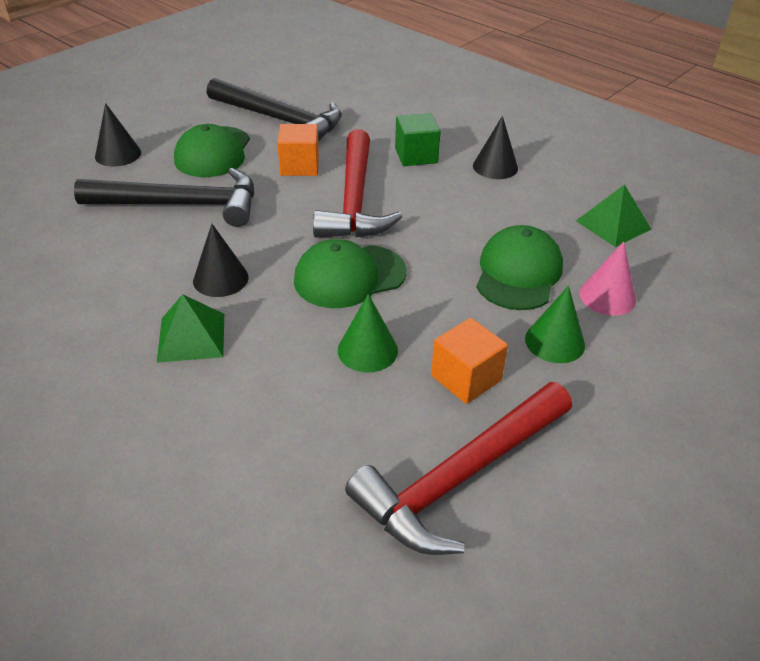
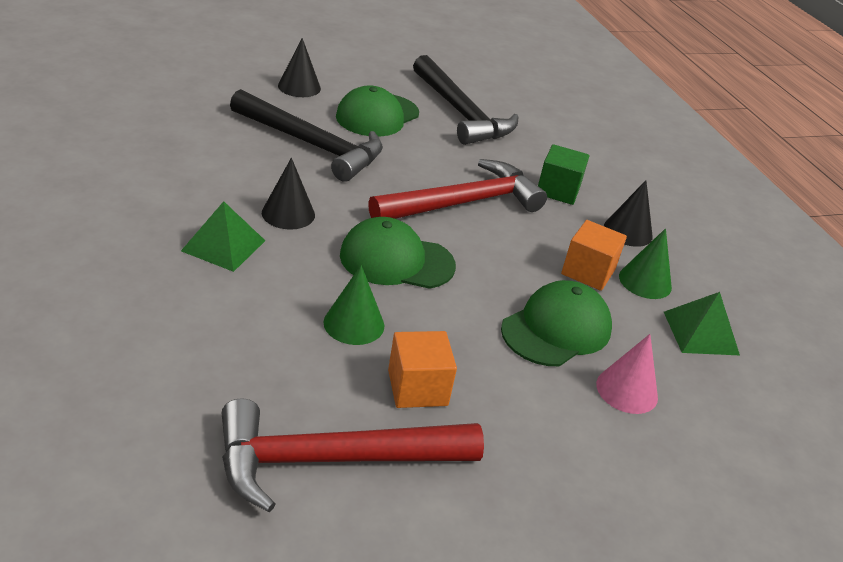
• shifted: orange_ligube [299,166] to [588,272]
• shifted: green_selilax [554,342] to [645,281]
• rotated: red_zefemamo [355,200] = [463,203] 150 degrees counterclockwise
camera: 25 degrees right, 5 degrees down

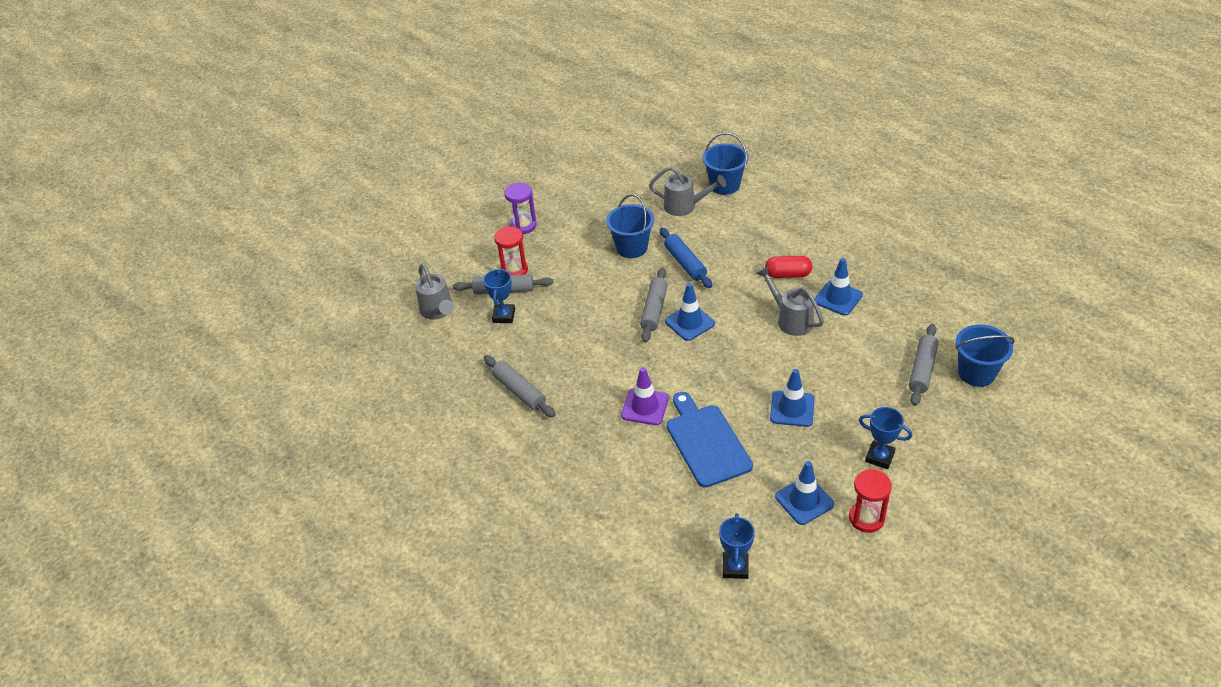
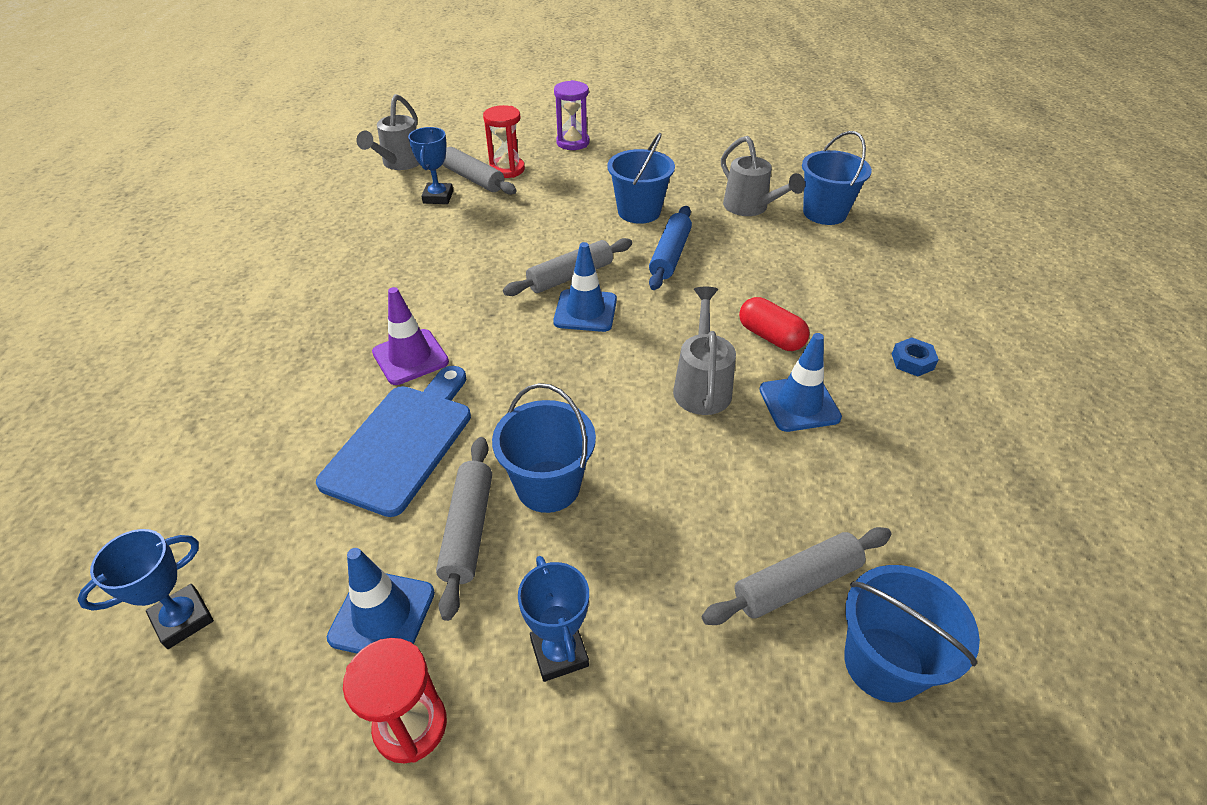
• new: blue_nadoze [912,361]
• shifted: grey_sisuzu [519,391] to [468,530]
• swapped: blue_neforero [792,409] to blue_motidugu [548,486]
• rotated: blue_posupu [504,316] = [438,197] 45 degrees counterclockwise
camera: 40 degrees right, 0 degrees up

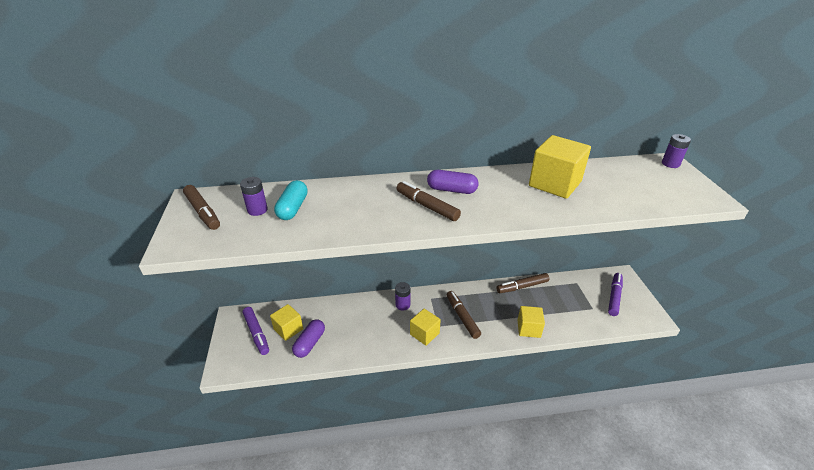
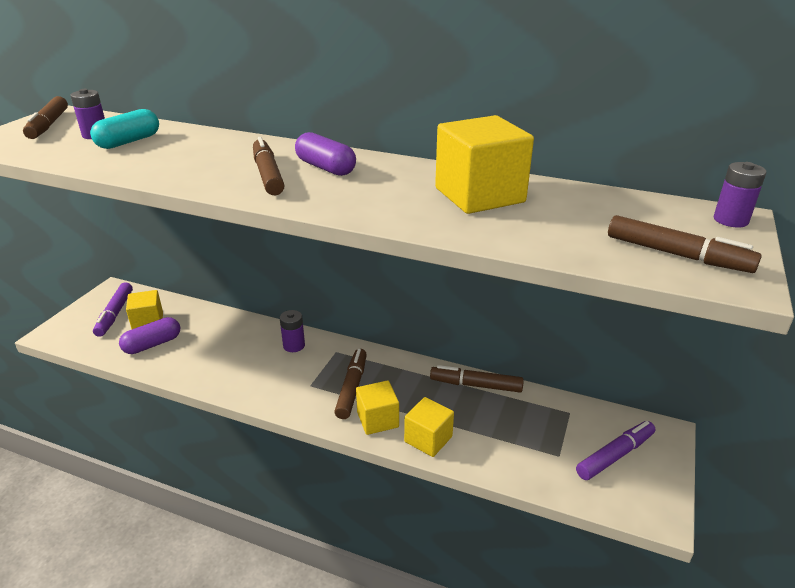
• new: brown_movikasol [677,255]
• shifted: yellow_ligube [424,334] to [377,420]
camera: 30 degrees right, 5 degrees down

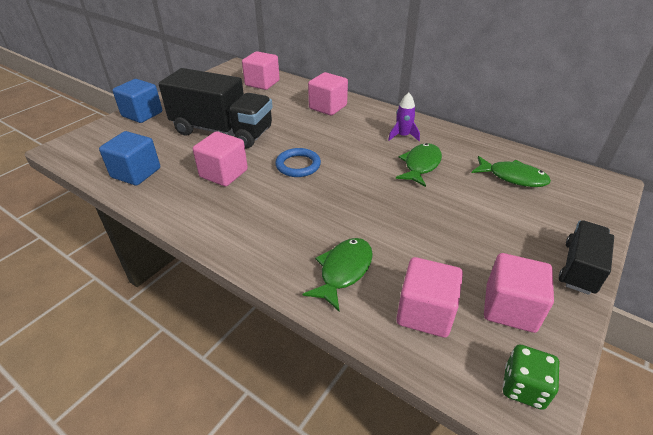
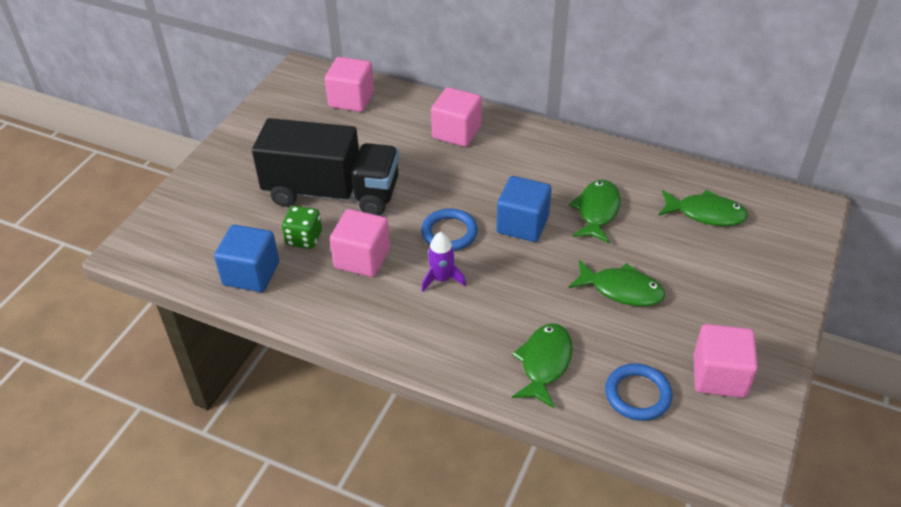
• gone: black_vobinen [579,268]
• new: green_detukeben [621,290]
• shifted: blue_ligube [142,114] to [522,224]
• shifted: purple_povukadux [403,136] to [442,279]
• shifted: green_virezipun [523,387] to [304,238]
• swapped: pink_ligube [425,312] to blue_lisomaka [637,394]
camera: 10 degrees left, 5 degrees up

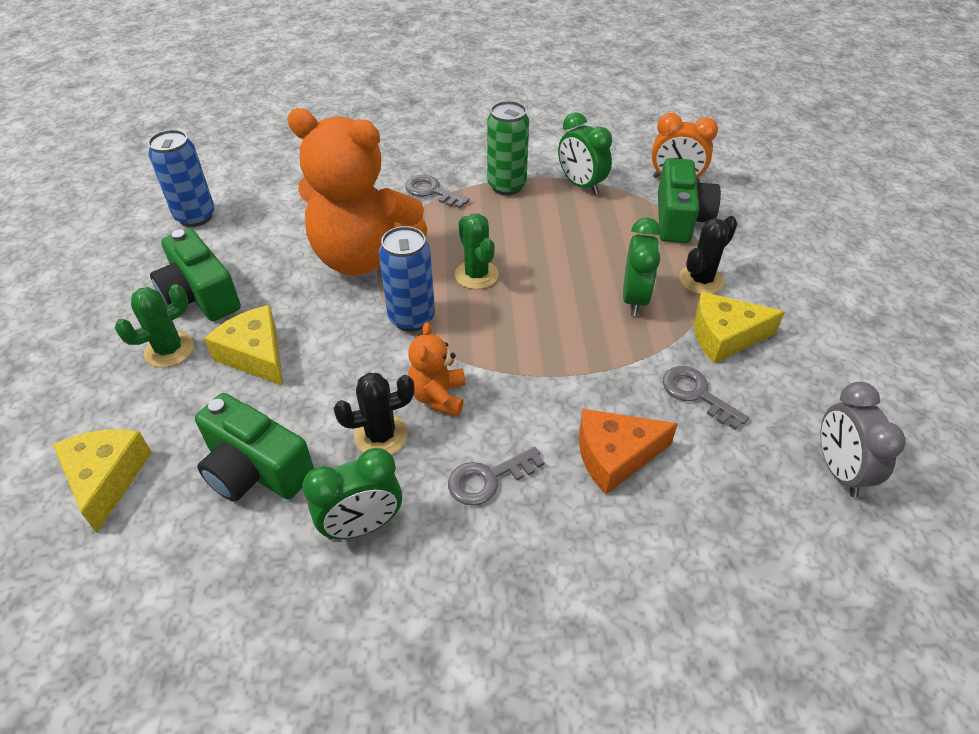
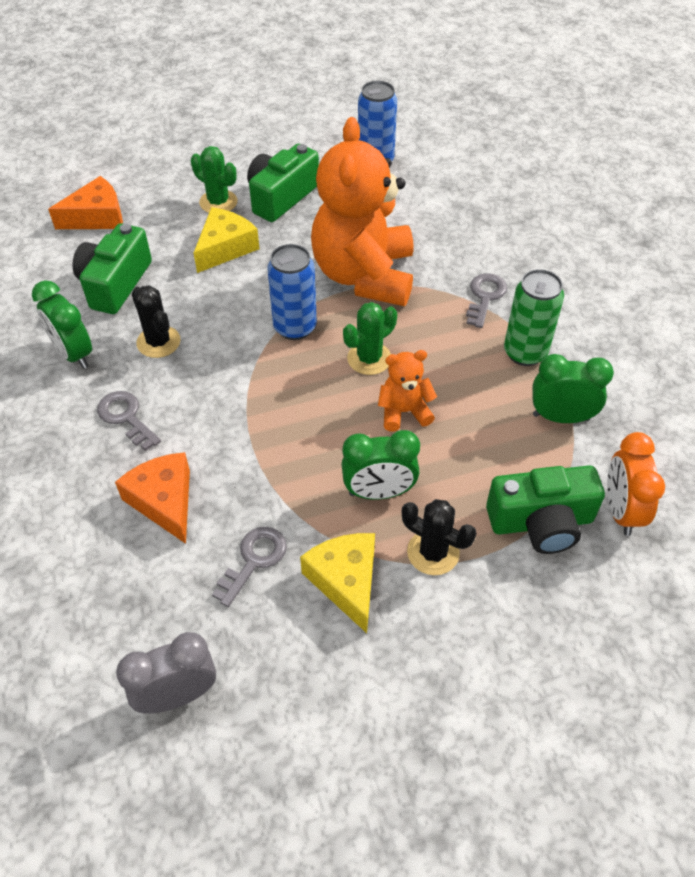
• shifted: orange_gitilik [438,396] to [404,412]
• repainted: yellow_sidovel [106,479] to orange_sidovel [97,217]
• rotated: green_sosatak [581,185] = [561,417] 60 degrees clockwise
camera: 75 degrees right, 5 degrees up

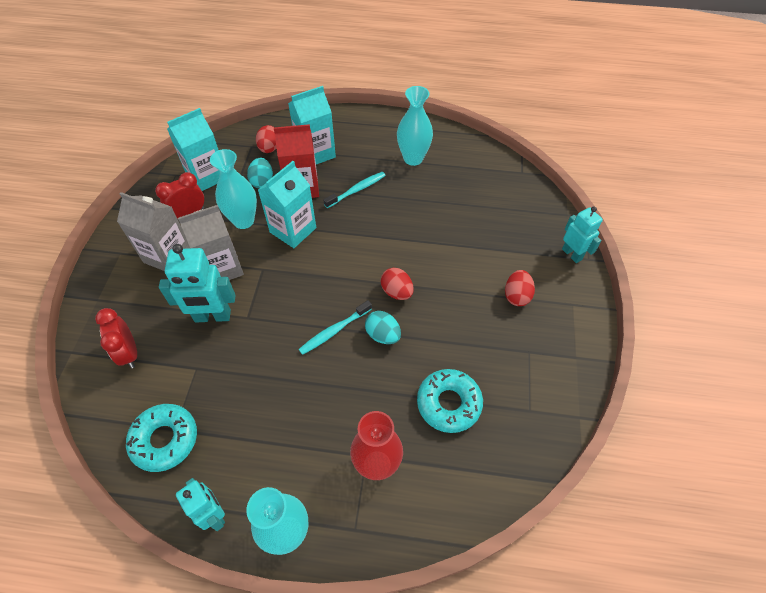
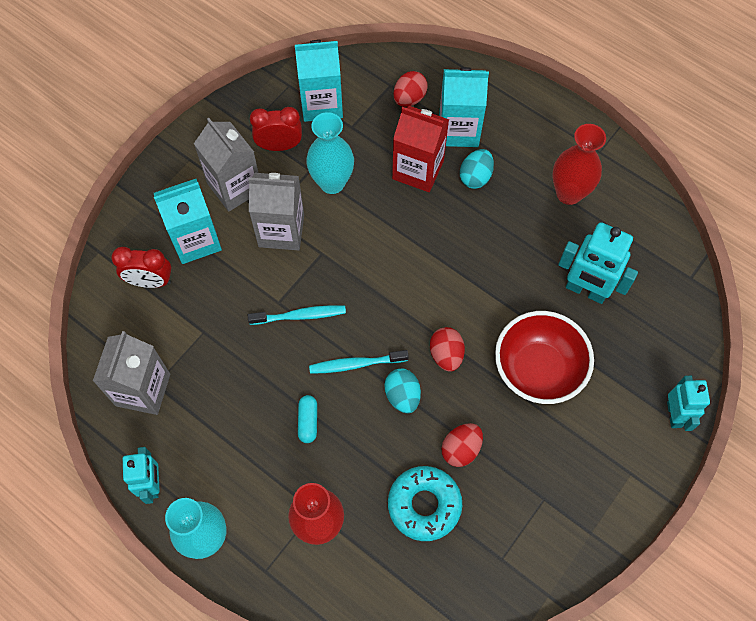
• new: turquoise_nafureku [308,421]
• new: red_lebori [538,369]
• shifted: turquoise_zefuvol [212,316] to [585,290]
• shifted: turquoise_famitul [262,182] to [475,177]
• shifted: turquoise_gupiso [293,230] to [195,240]
• shifted: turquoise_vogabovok [356,190] to [299,316]
• shifted: red_famitul [516,296] to [461,449]
• swapped: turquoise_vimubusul [165,440] to grey_gupiso [143,390]
• repainted: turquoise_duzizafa [413,158] to red_duzizafa [569,193]
• rotated: red_sosatak [129,353] = [150,281] 90 degrees counterclockwise
camera: 30 degrees right, 10 degrees up

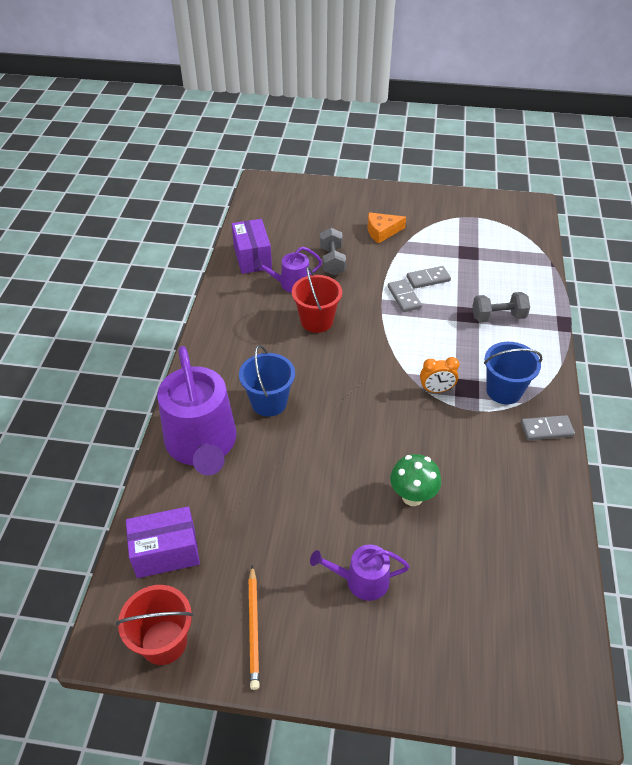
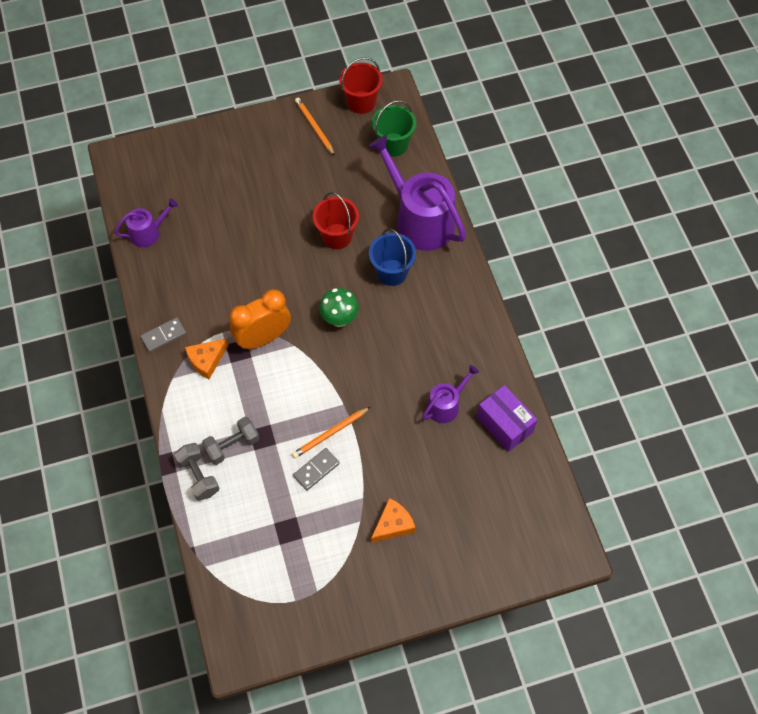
• shifted: red_motidugu [316,321] to [337,236]
• shifted: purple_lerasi [361,580] to [148,233]
• shifted: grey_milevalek [332,261] to [198,476]
• shifted: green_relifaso [412,496] to [339,319]
• swapped: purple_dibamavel [166,552] to green_motidugu [393,145]
• swapped: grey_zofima [404,297] to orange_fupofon [330,434]
• swapped: blue_motidugu [504,391] to orange_sidovel [206,360]
• scaled: orange_sosatak [436,390] = [263,338] x1.82
camera: 155 degrees right, 15 degrees up

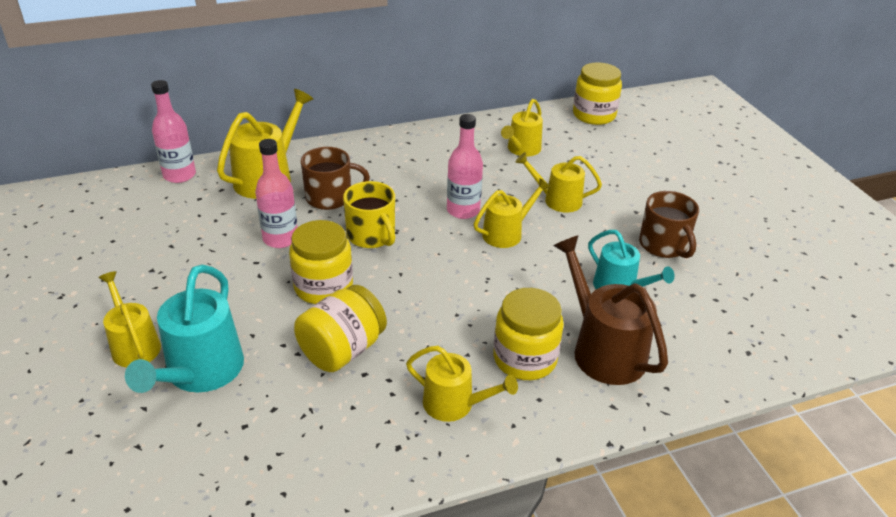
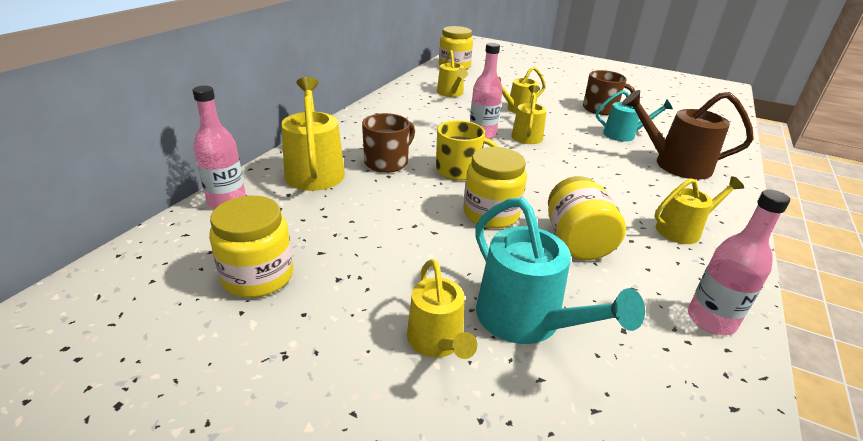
• shifted: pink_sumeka [280,239] to [711,320]
• shifted: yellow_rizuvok [525,358] to [258,276]
• rotated: yellow_lerasi [134,345] = [437,341] 120 degrees counterclockwise
camera: 45 degrees left, 5 degrees down

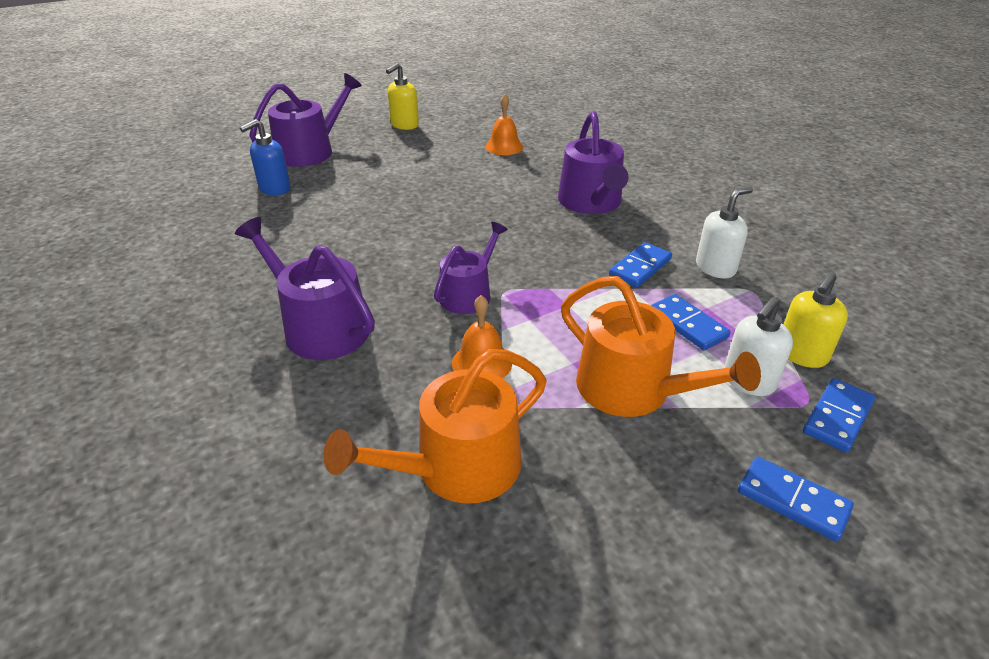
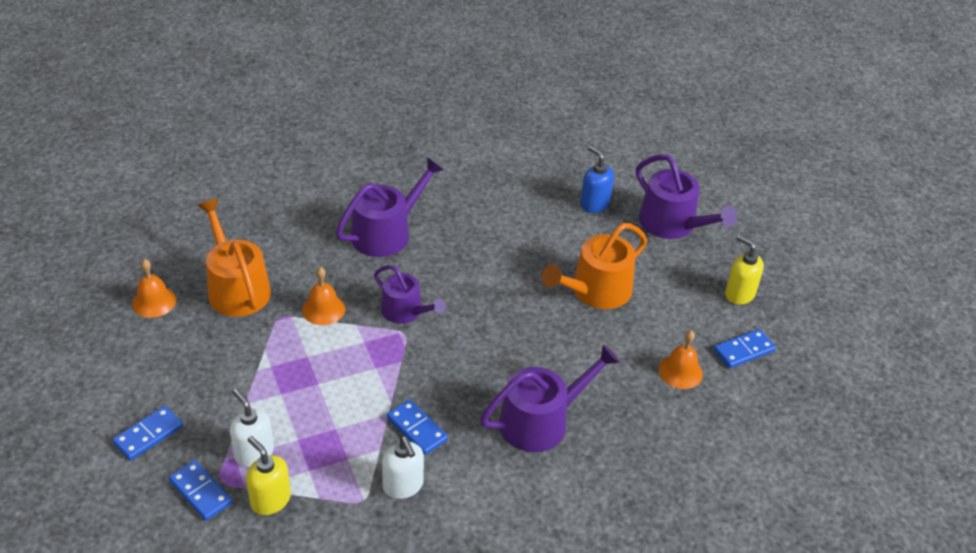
• new: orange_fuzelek [154,302]
• shifted: orange_lerasi [633,390] to [595,291]
• shifted: blue_zofima [688,324] to [743,351]
• rotated: purple_lerasi [591,202] = [541,421] 150 degrees clockwise
camera: 95 degrees right, 5 degrees up

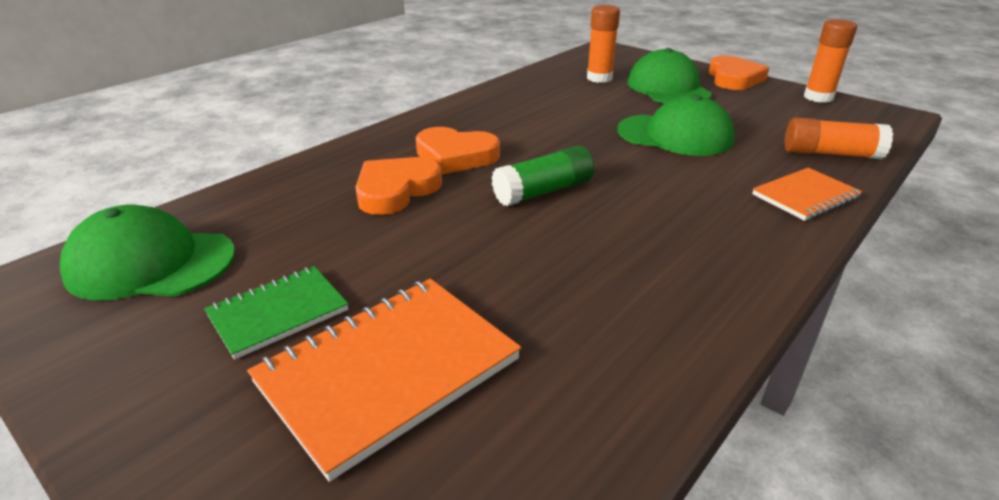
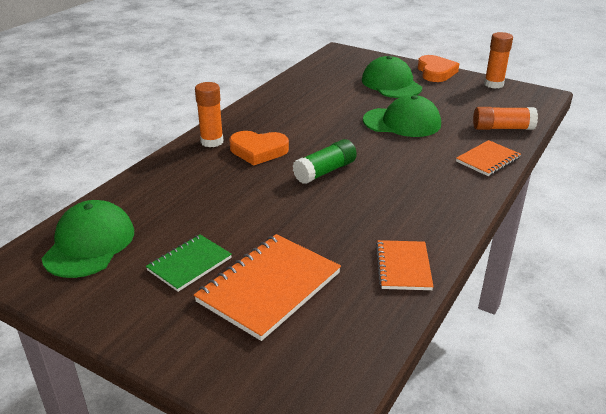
• gone: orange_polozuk [396,190]
• new: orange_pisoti [403,267]
• shifted: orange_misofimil [599,78] to [212,141]
• rotated: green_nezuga [150,263] = [89,244] 105 degrees clockwise
camera: 10 degrees left, 0 degrees up

